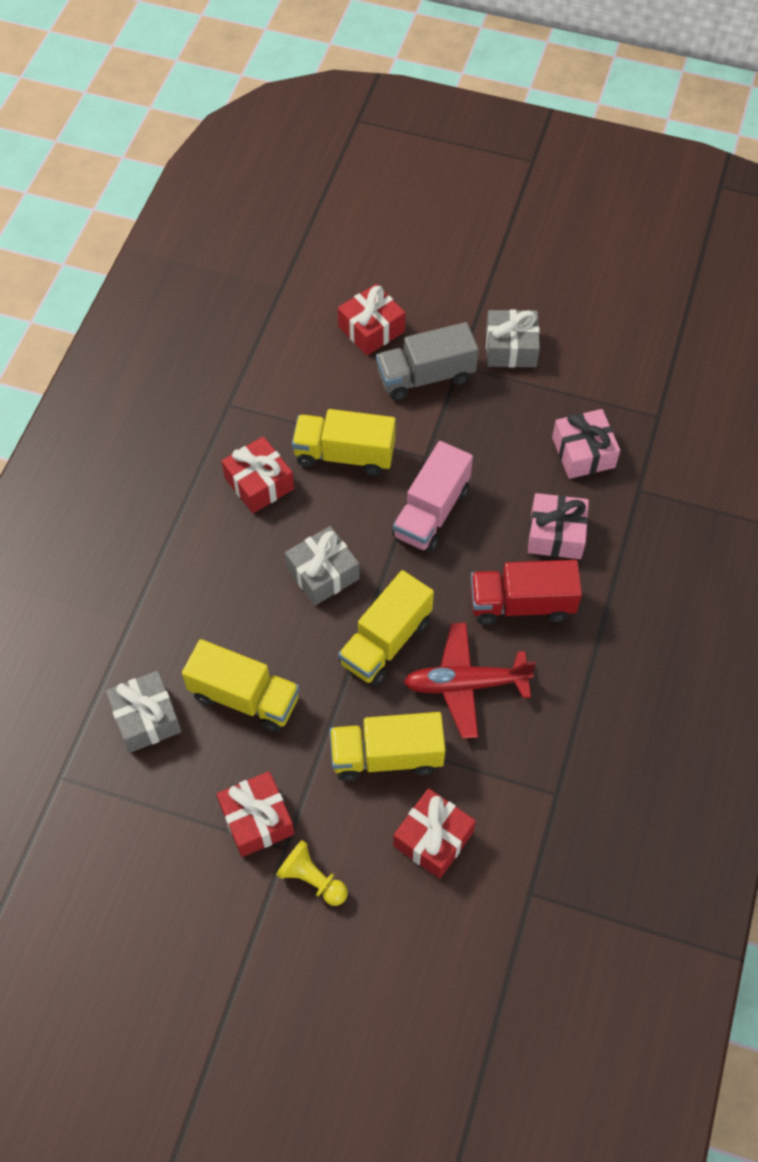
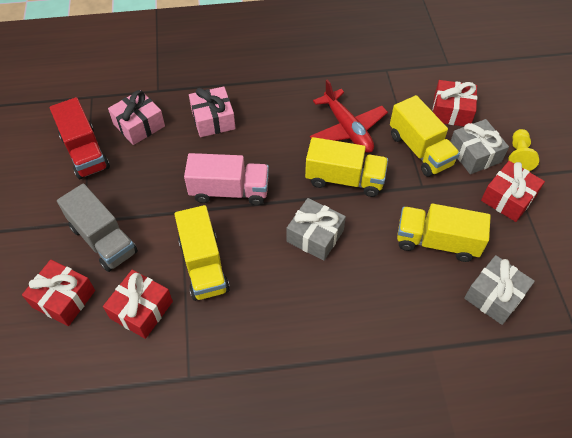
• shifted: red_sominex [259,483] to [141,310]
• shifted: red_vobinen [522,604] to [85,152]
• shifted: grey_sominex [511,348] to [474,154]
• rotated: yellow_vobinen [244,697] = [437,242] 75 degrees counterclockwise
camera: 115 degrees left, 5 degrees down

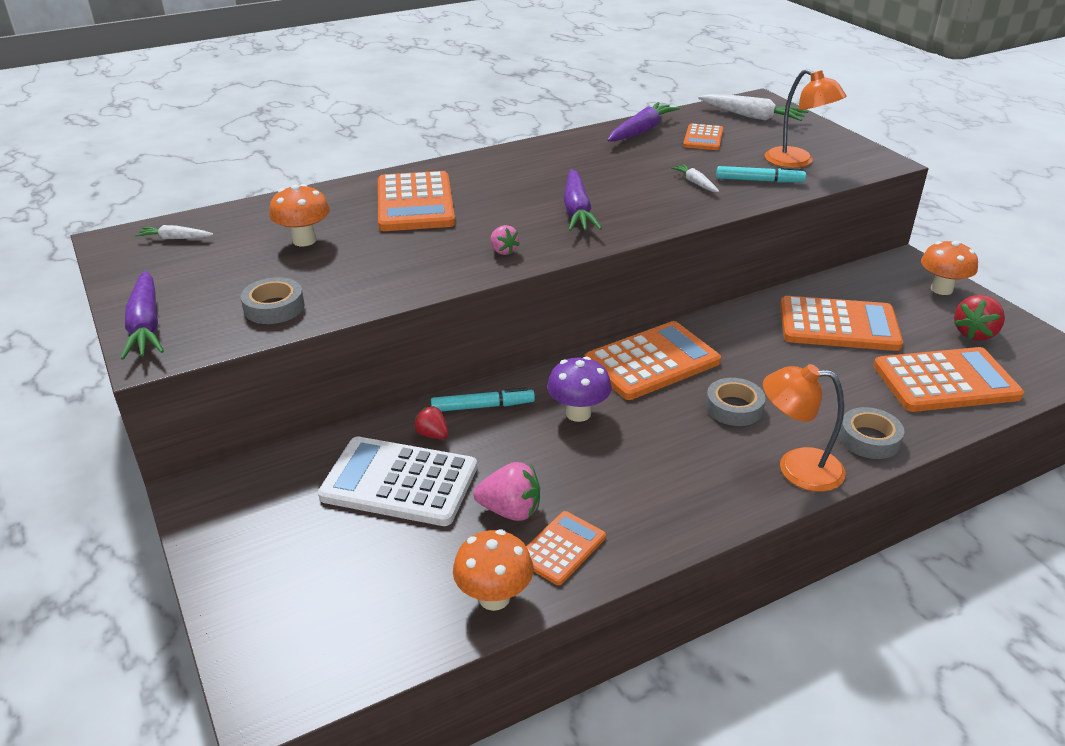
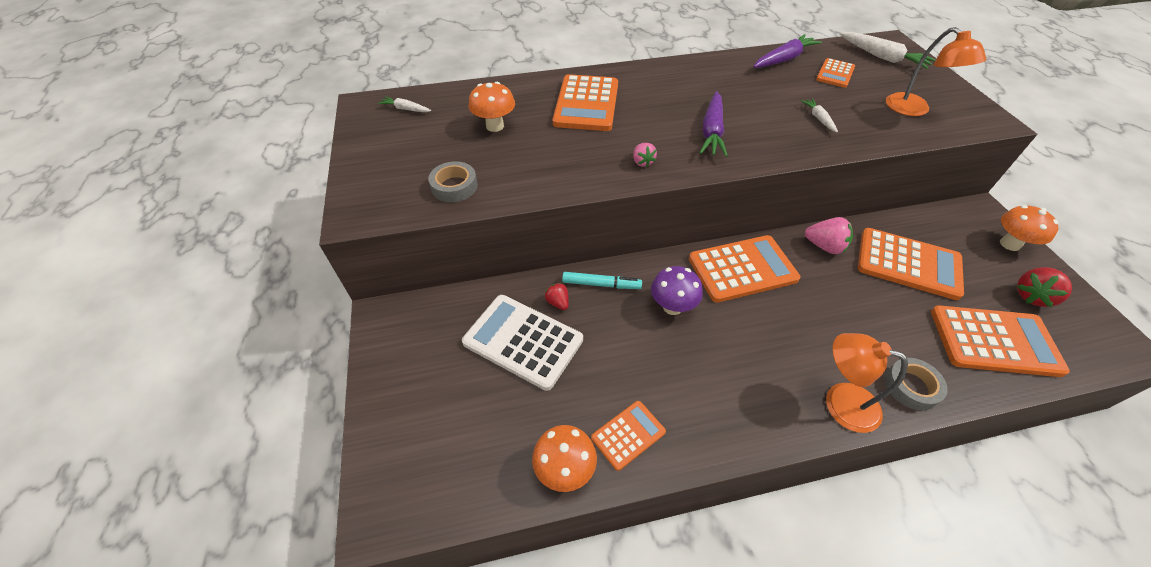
• gone: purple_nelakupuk [146,325]
• gone: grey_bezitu [734,407]
• gone: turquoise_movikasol [759,181]
• shifted: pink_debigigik [510,510] to [824,246]
camera: 15 degrees right, 15 degrees up

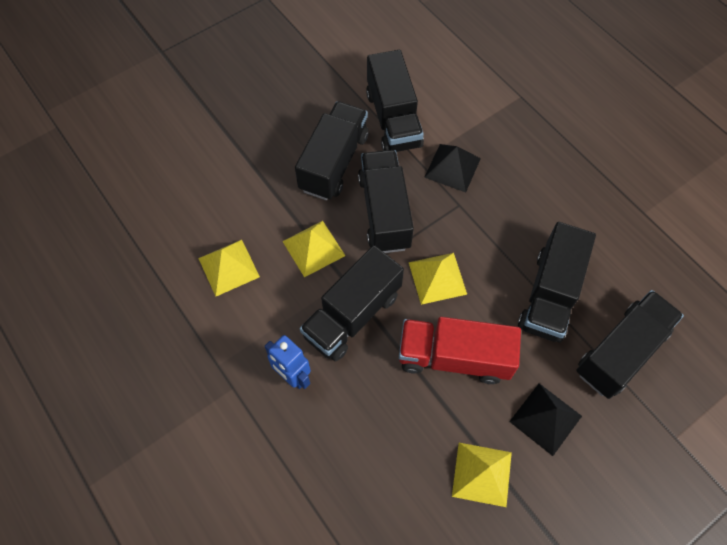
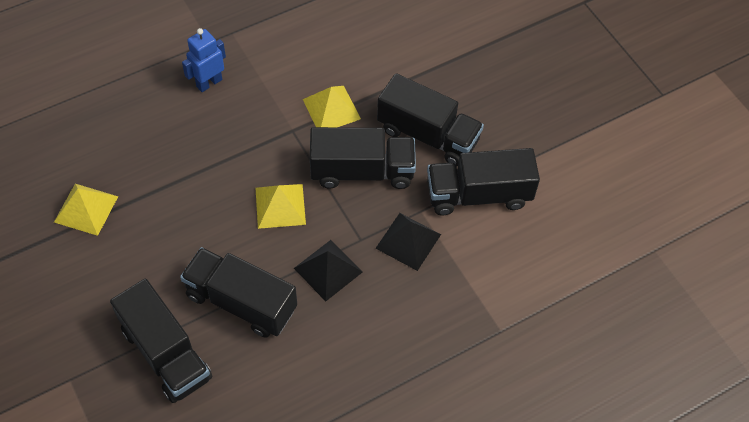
• gone: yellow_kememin [229,267]
• gone: black_vobinen [352,315]
• gone: red_vobinen [454,357]
• shifted: black_kememin [545,418] to [328,270]
camera: 95 degrees right, 5 degrees down

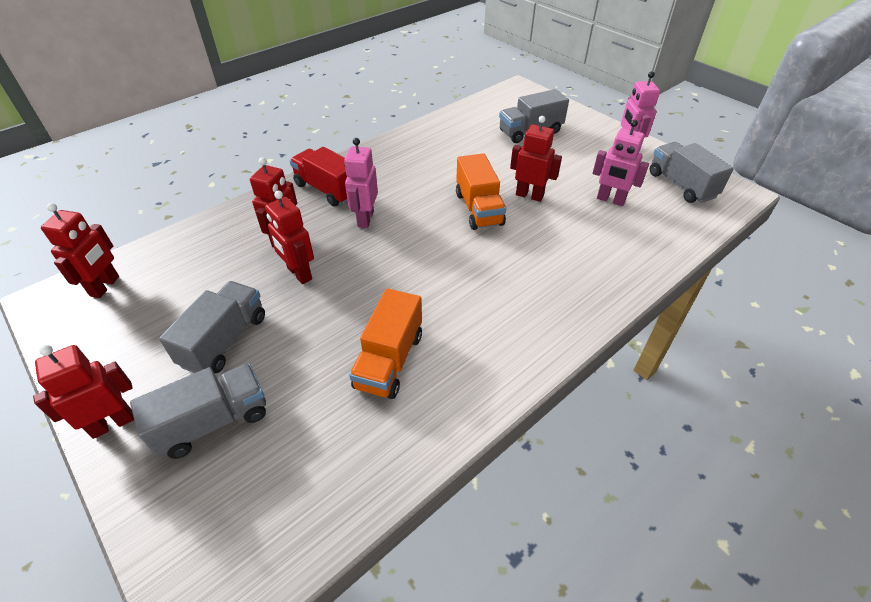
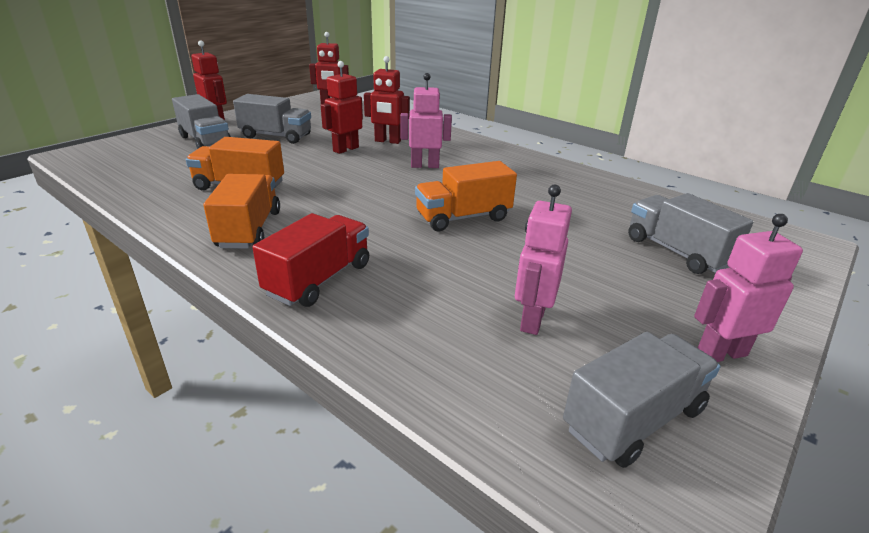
• gone: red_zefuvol [529,195]
• new: orange_vobinen [249,229]
• shifted: red_vobinen [327,190] to [319,279]
camera: 80 degrees right, 15 degrees down

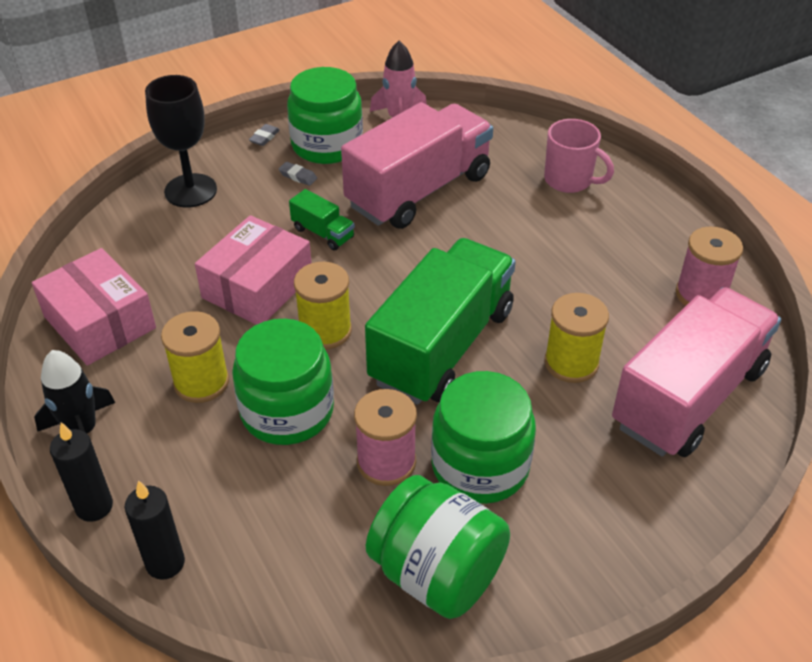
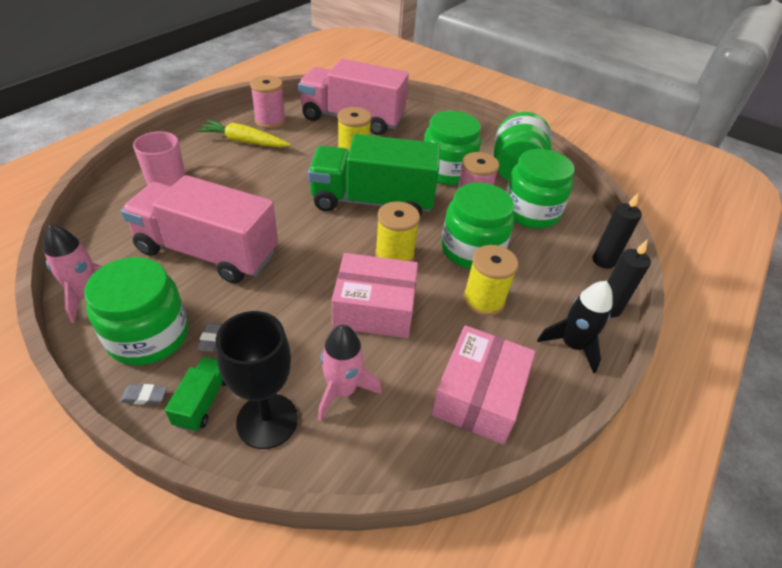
• new: yellow_nelakupuk [244,142]
• new: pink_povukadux [342,390]
• new: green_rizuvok [530,212]
• shifted: green_vobinen [323,233] to [203,401]
camera: 120 degrees left, 0 degrees up

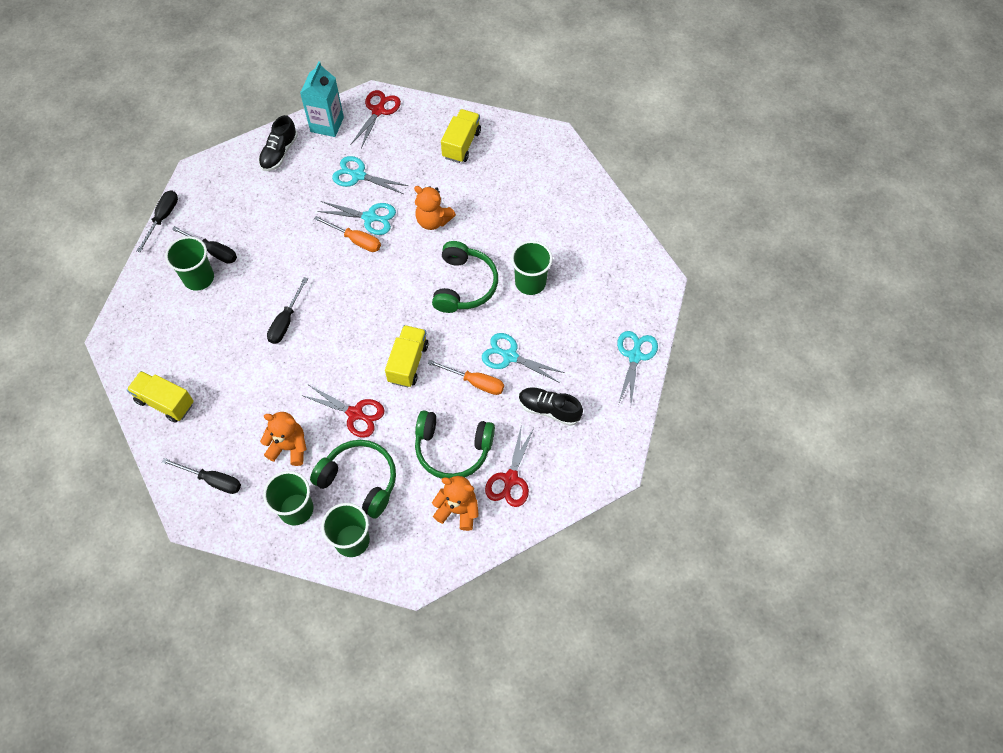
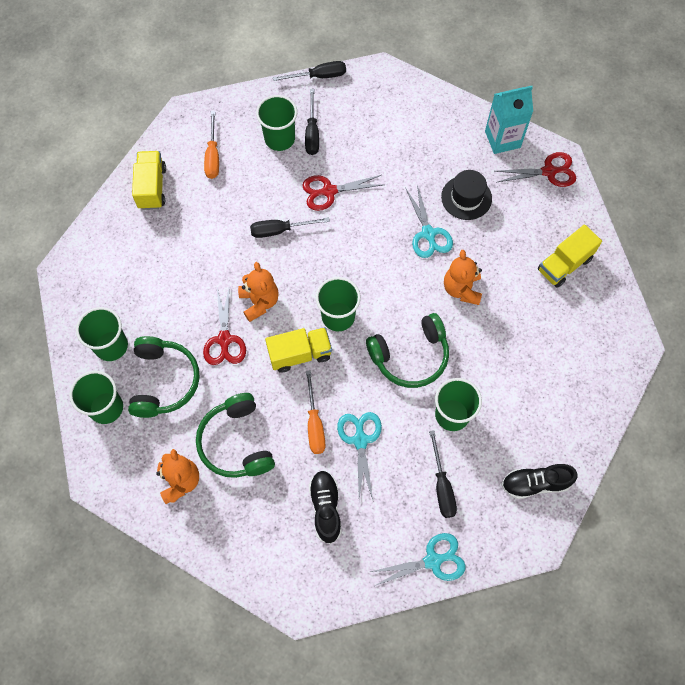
• new: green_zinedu [338,316]
• shifted: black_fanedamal [212,480] to [442,486]
• shifted: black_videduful [279,153] to [535,483]
• shifted: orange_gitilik [289,447] to [259,302]
• shifted: orange_fanedamal [356,240] to [213,156]
• shifted: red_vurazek [510,479] to [329,191]
• swapped: turquoise_vurazek [358,175] to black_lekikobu [466,197]
• rotated: yellow_vobinen [461,144] = [564,264] 150 degrees clockwise
camera: 60 degrees right, 5 degrees up

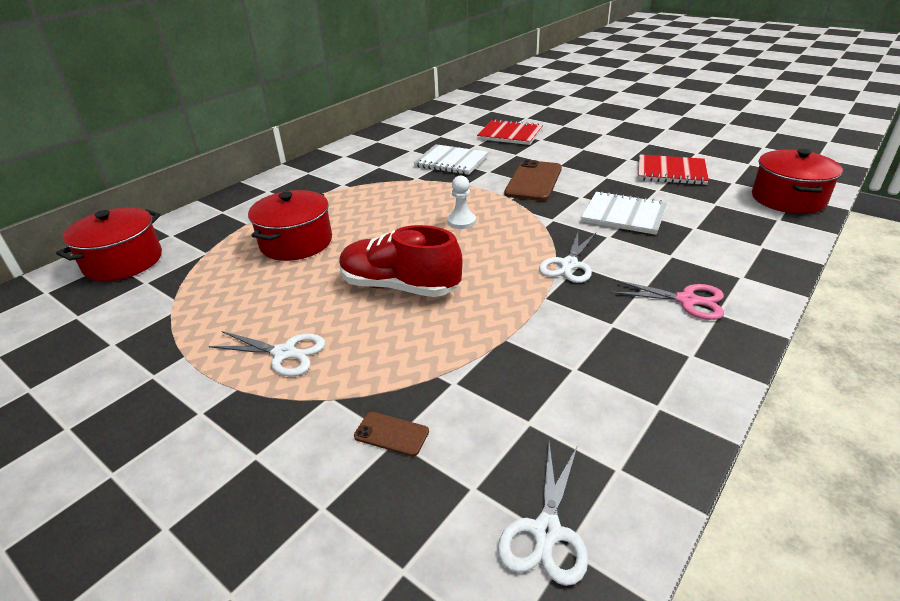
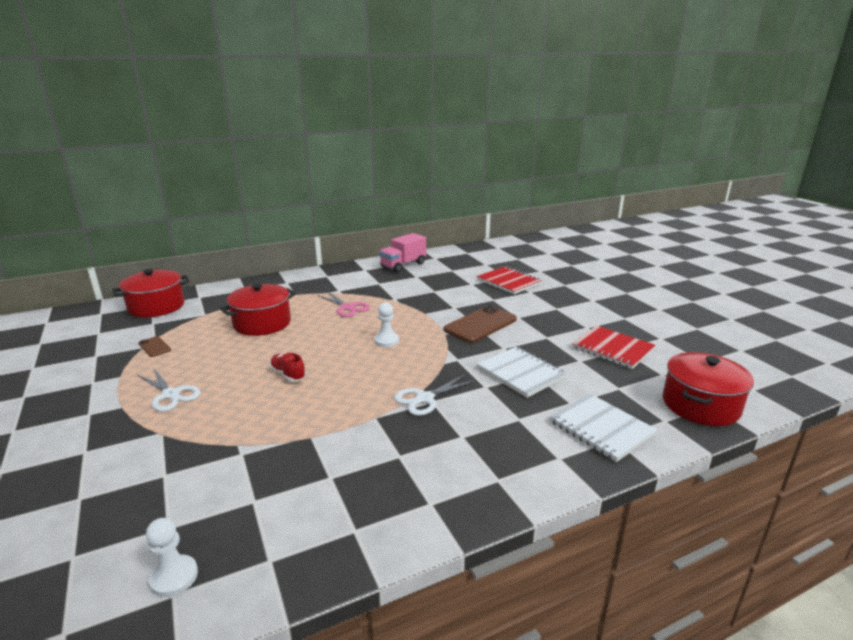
• new: pink_vobinen [403,265]
• shifted: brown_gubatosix [391,434] to [154,347]
• shifted: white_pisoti [451,162] to [601,428]
• shifted: pink_vurazek [686,300] to [347,308]
• swapped: white_vurazek [546,531] to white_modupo [174,577]
• scaled: red_videduful [399,287] = [288,375] x0.49
camera: 25 degrees right, 10 degrees down

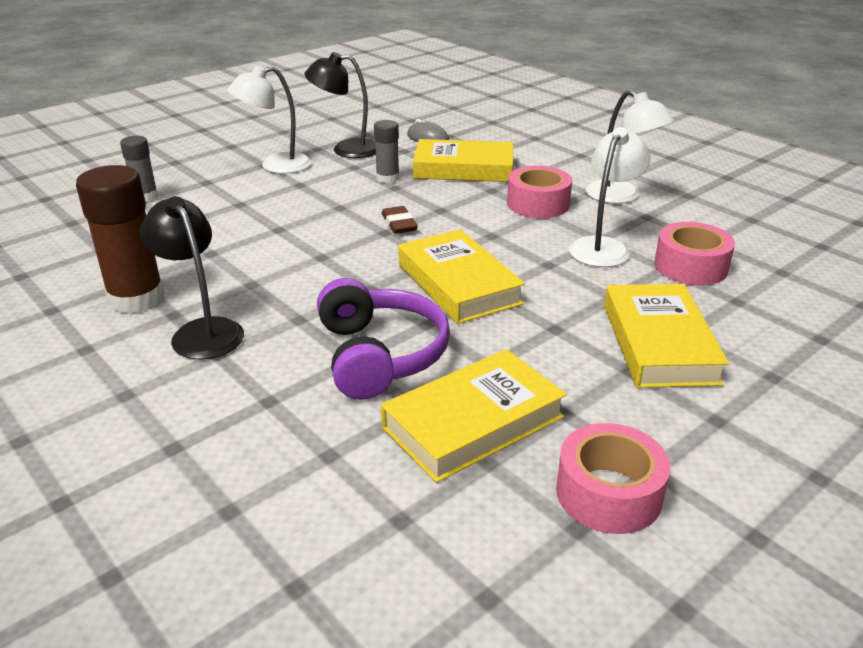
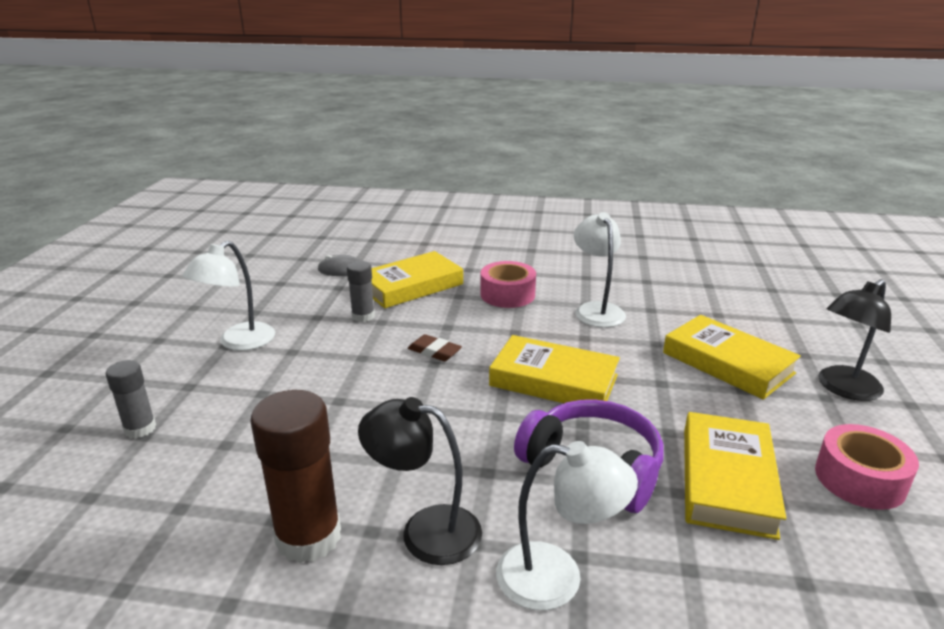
• gone: pink_bezitu [690,266]
• shifted: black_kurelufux [346,149] to [843,389]
• shifted: white_kurelufux [621,196] to [557,578]
camera: 40 degrees left, 5 degrees down

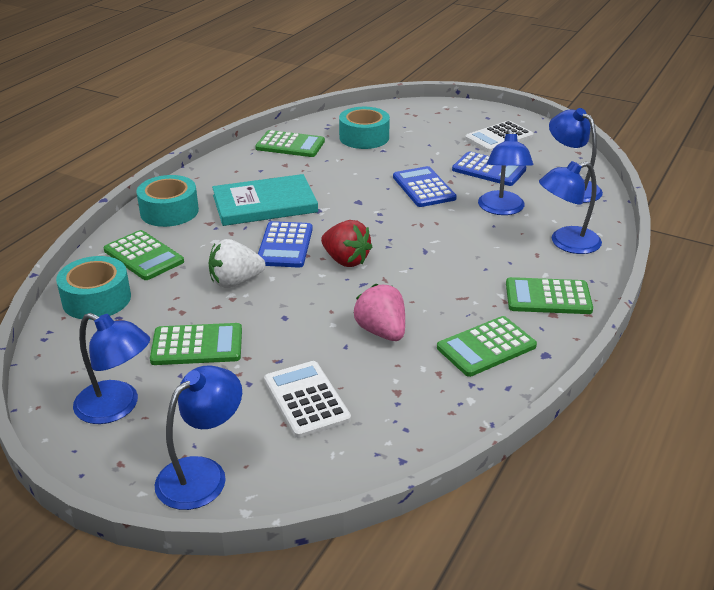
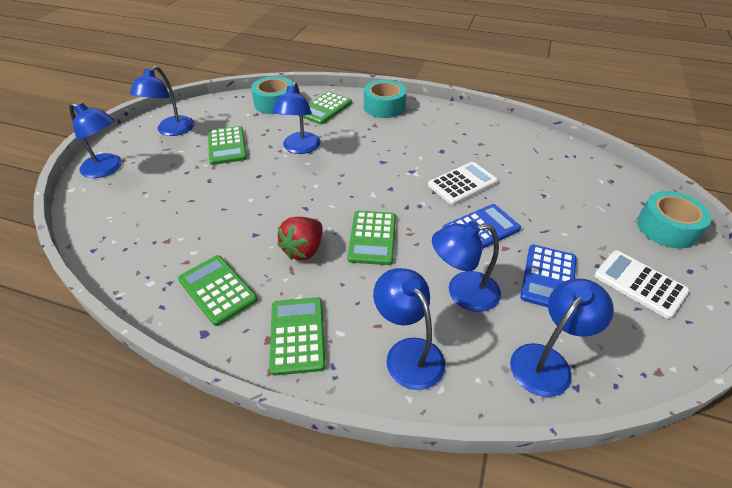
• gone: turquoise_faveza [265,204]
• gone: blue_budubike [285,245]
• gone: pink_debigigik [381,331]
• shifted: green_budubike [290,145] to [372,238]
• shifted: white_budubike [306,400] to [462,184]
• shifted: red_debigigik [346,260] to [303,250]
• shifted: turquoise_bezitu [364,137] to [667,228]
• swapped: white_debigigik [235,282] to blue_kurelufux [300,148]
camera: 80 degrees right, 10 degrees up

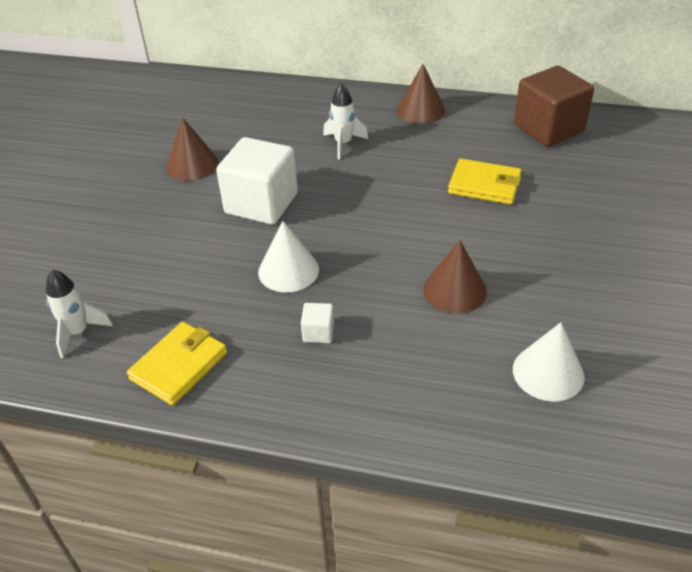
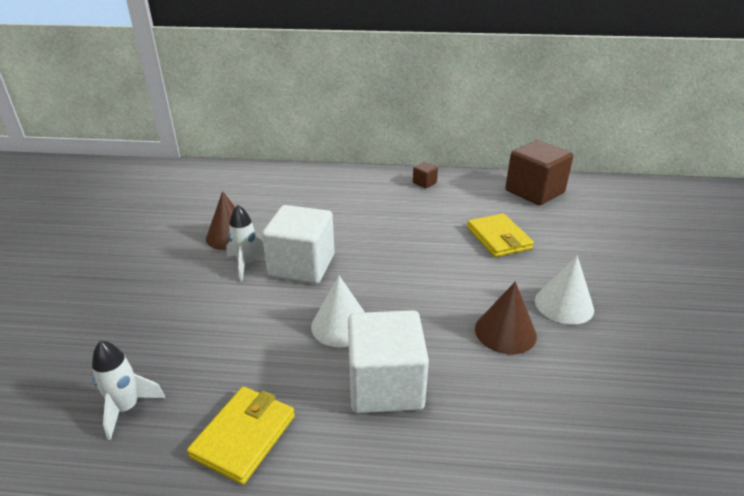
• shifted: white_povukadux [343,144] to [247,264]
• shifted: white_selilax [548,372] to [564,304]
• swapped: brown_selilax [421,110] to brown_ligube [424,183]
• rotated: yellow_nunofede [484,185] = [498,238] 60 degrees clockwise
• scaled: white_ligube [318,332] = [385,385] x2.36
camera: 10 degrees left, 10 degrees down

